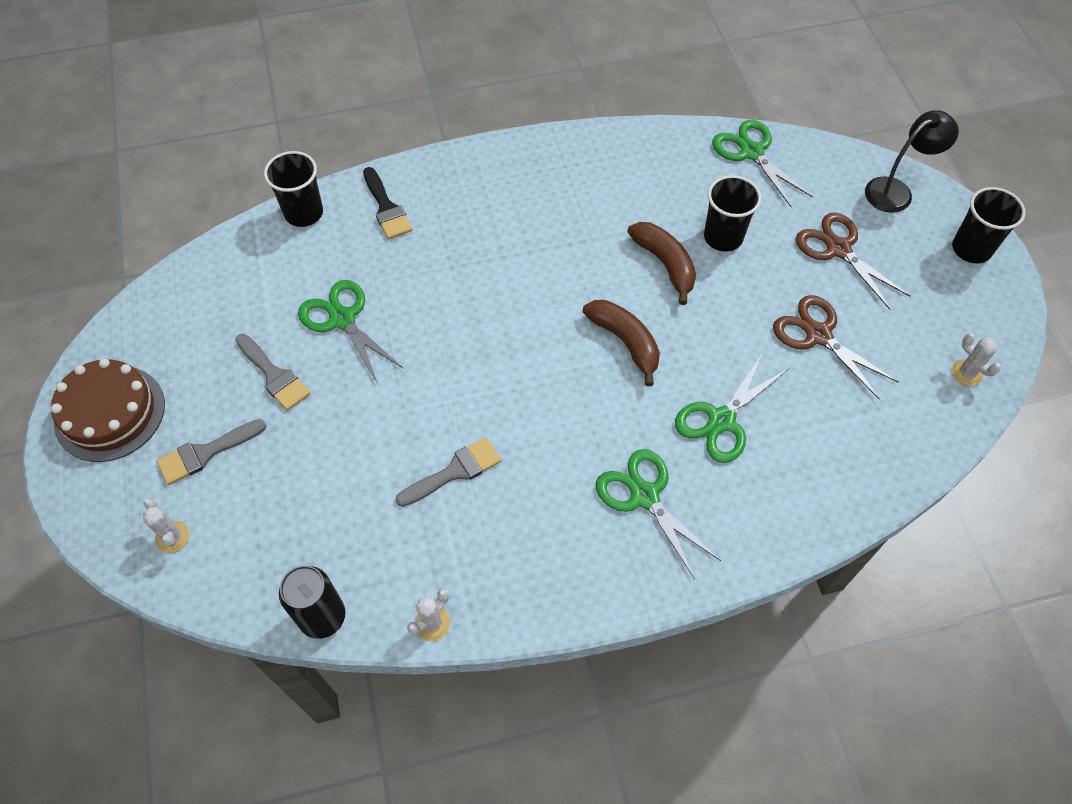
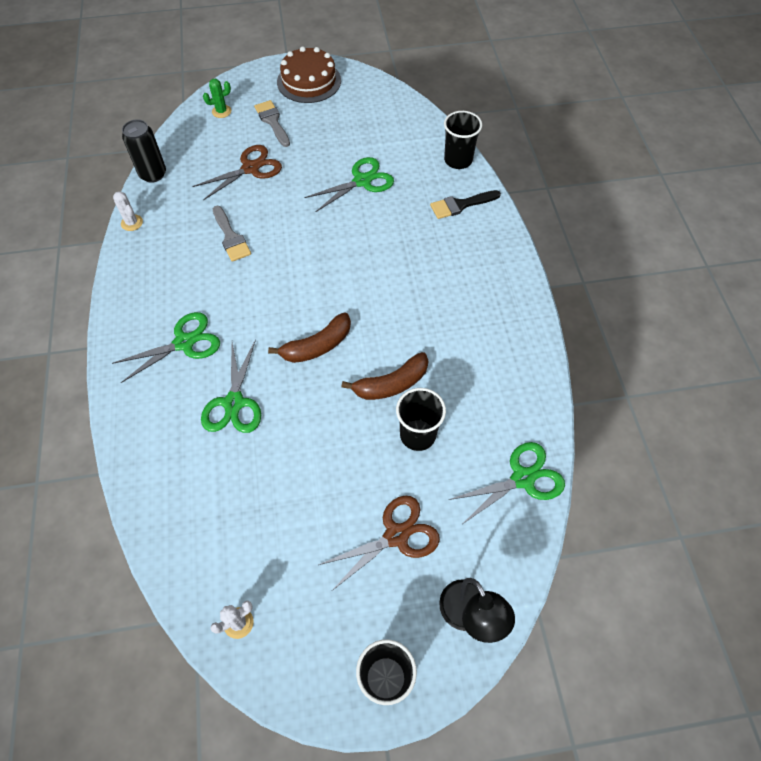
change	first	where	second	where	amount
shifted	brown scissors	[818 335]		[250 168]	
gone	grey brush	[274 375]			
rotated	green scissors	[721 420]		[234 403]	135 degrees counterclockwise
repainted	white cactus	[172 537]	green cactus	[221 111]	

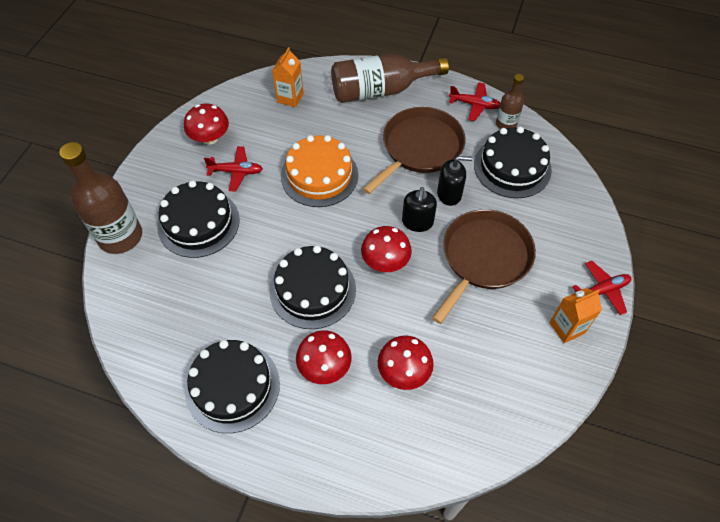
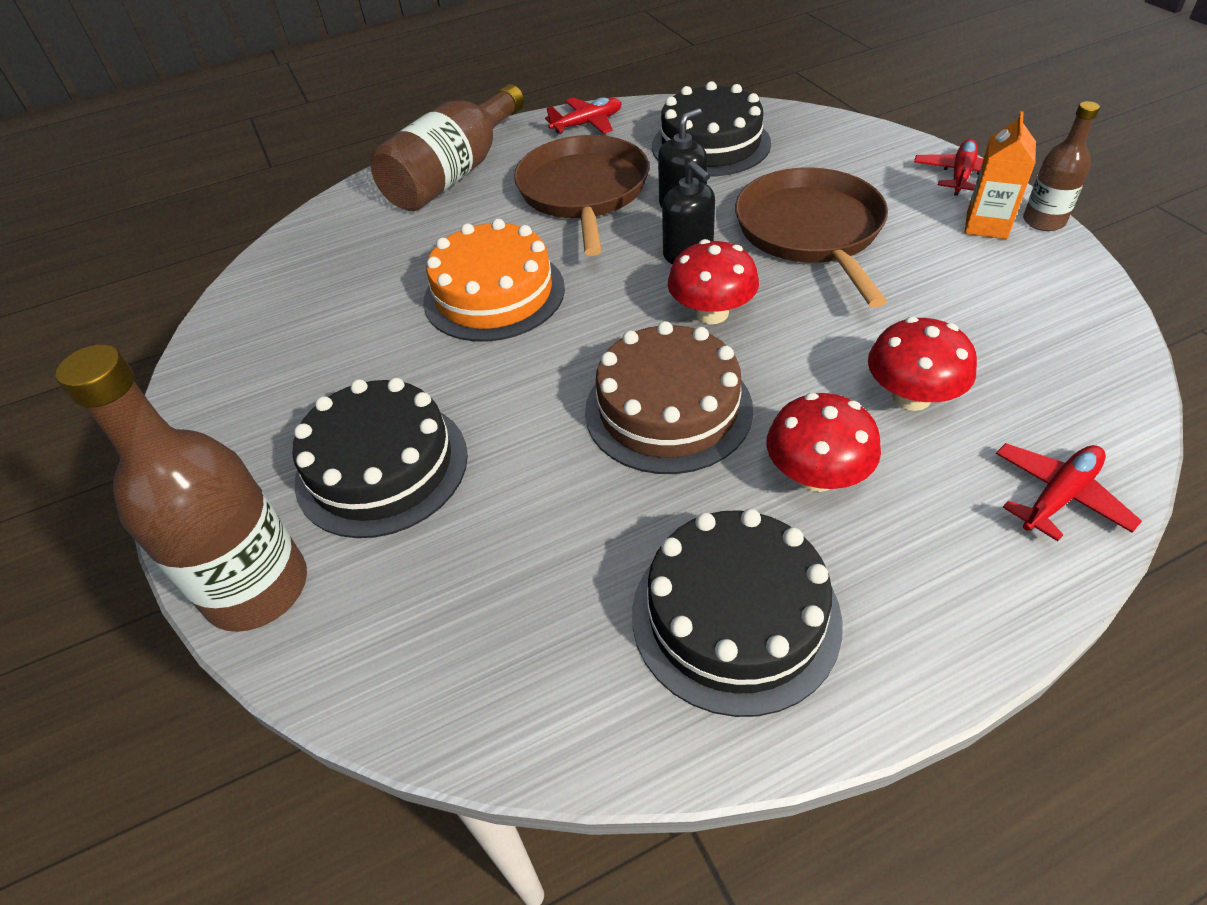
change	first	where	second	where	amount
gone	orange carton	[290 98]			
shifted	brown bottle	[506 124]		[1043 221]	
gone	red mushroom	[210 138]			
shifted	red plane	[236 172]		[1058 496]	
repainted	black cake	[312 290]	brown cake	[668 409]	

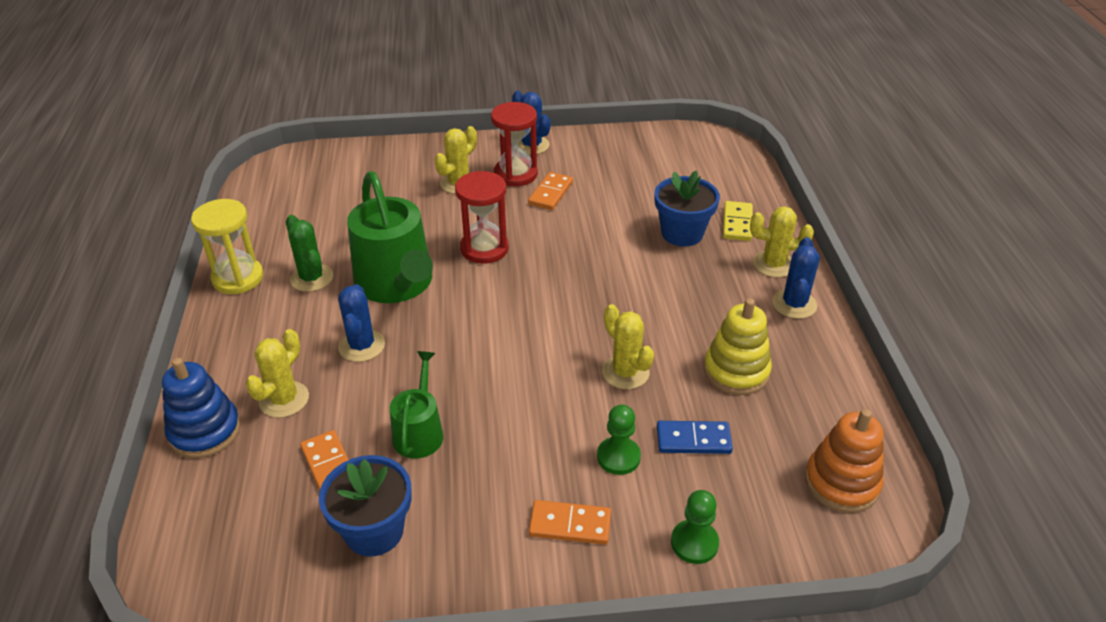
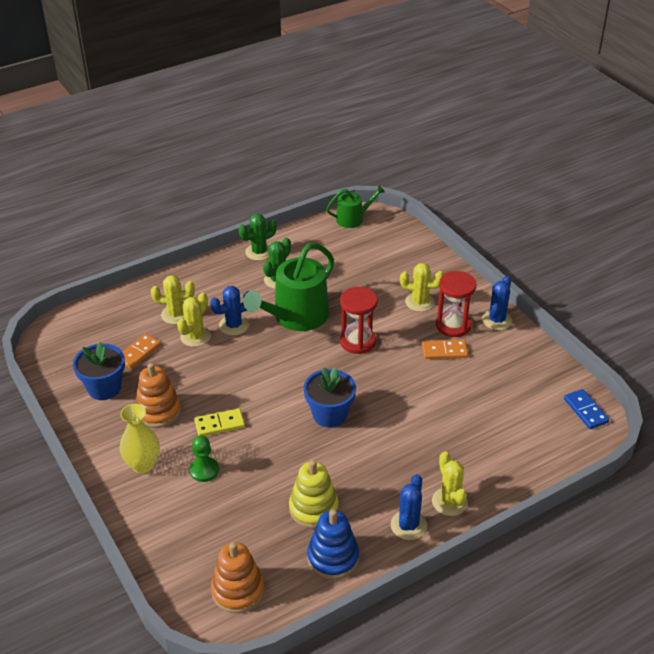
change	first	where	second	where	amount
shifted	blue flower pot	[682 233]		[329 414]	
swapped	yellow hourglass	[238 278]	green cactus	[259 252]	
shifted	yellow domino	[737 223]		[219 424]	
rotated	blue cactus	[794 304]		[408 525]	60 degrees counterclockwise
shifted	yellow cactus	[625 372]		[195 336]	
shifted	green watering can	[419 432]		[353 219]	
shifted	blue stacking toy	[205 431]		[333 558]	
shifted	blue domino	[693 440]		[585 410]	
gone	green pawn	[694 543]			
swapped	orange domino	[570 525]	yellow vase	[143 465]	
new			orange stacking toy	[158 411]	

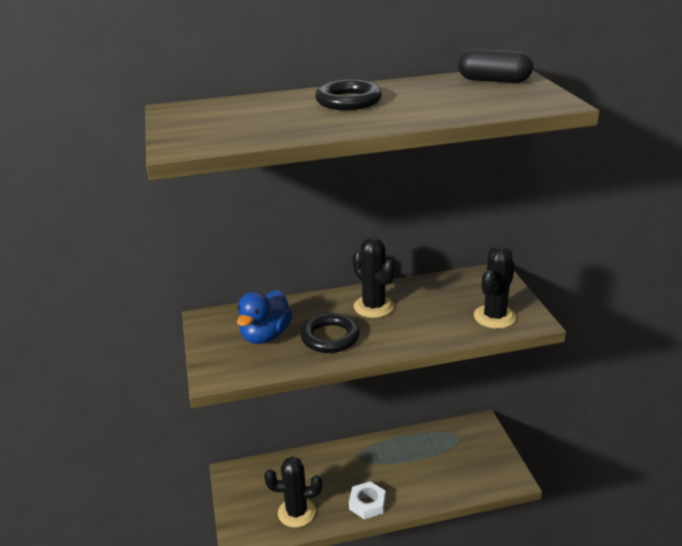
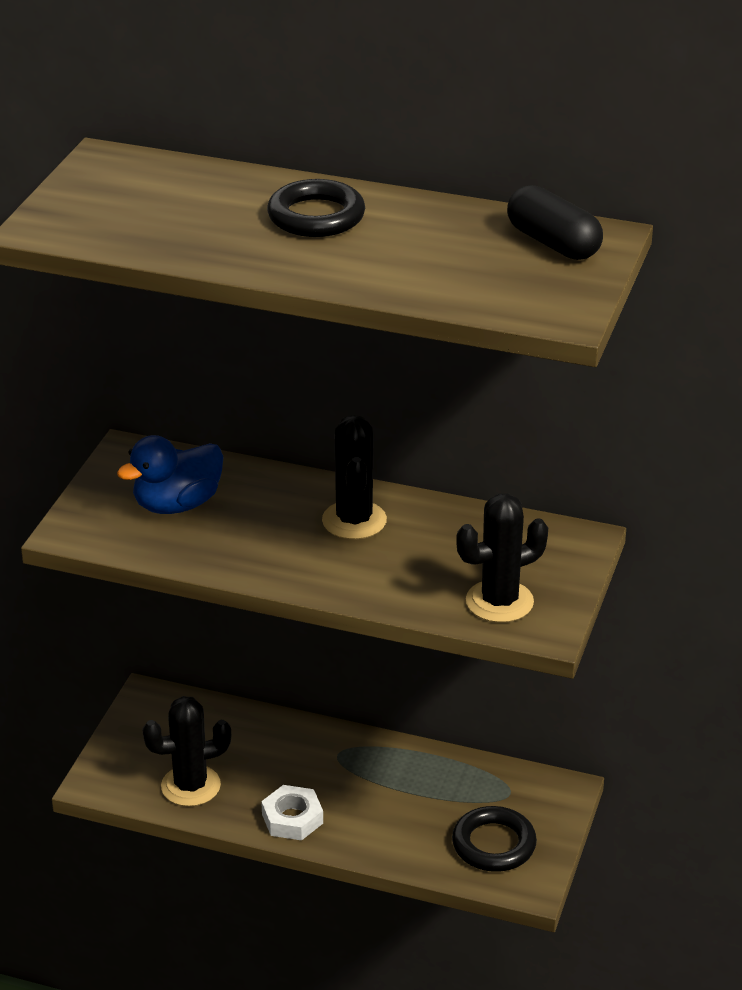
change	first	where	second	where	amount
shifted	black ring	[330 337]		[493 844]	
rotated	black cactus	[296 512]		[190 786]	45 degrees counterclockwise

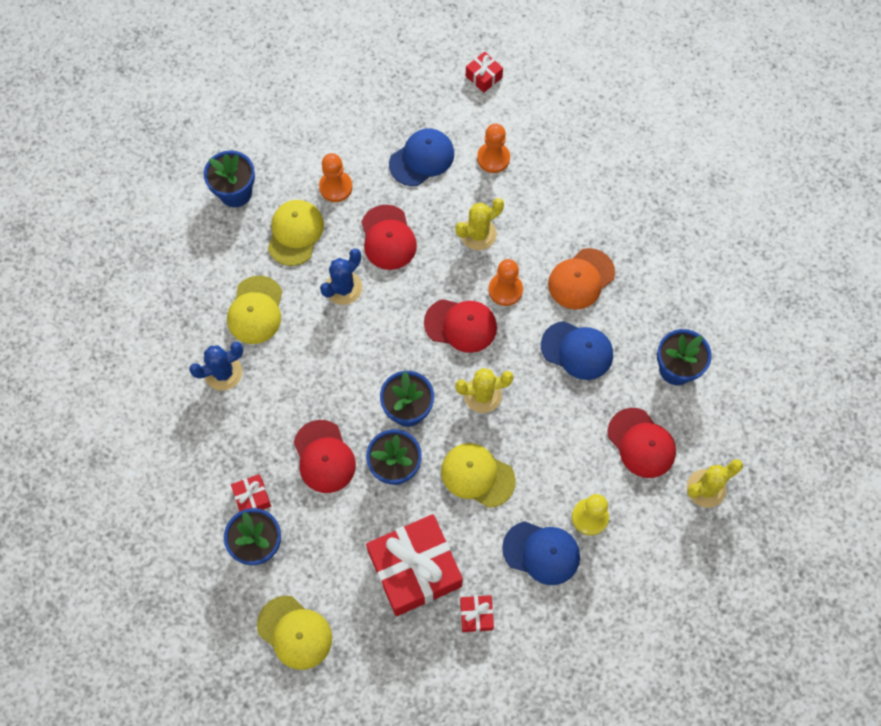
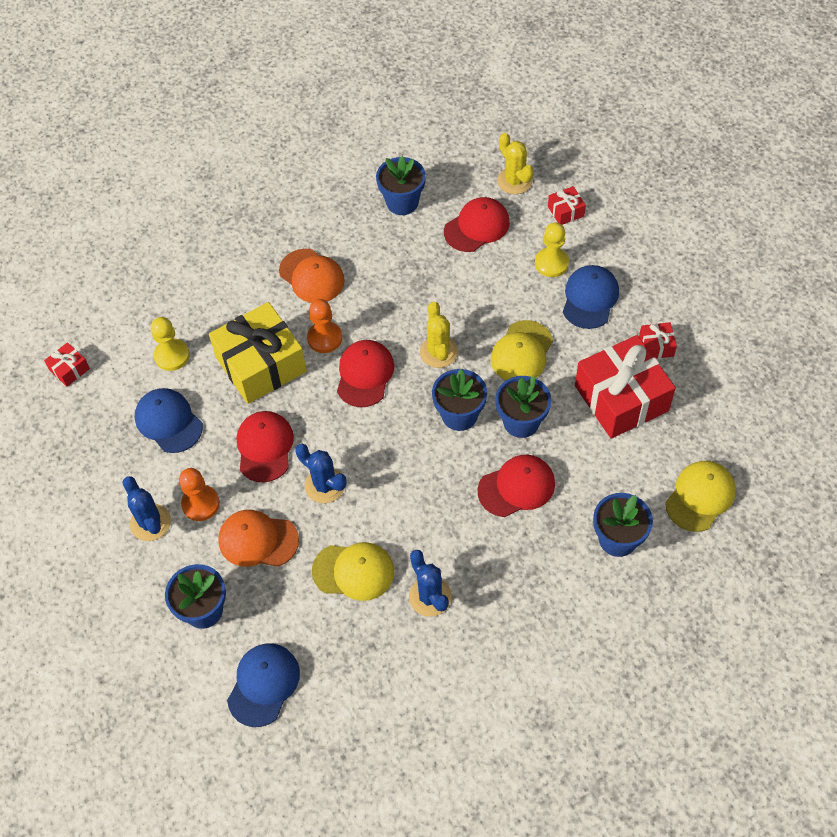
change	first	where	second	where	amount
repainted	orange pawn	[493 158]	yellow pawn	[172 356]	
swapped	yellow cactus	[478 234]	yellow gift	[261 365]	
repainted	yellow cap	[295 233]	orange cap	[258 540]	
rotated	red cap	[388 238]		[265 447]	75 degrees counterclockwise
shifted	blue cap	[577 350]		[263 684]	
shifted	red gift	[252 497]		[565 211]	
new			blue cactus	[150 522]	

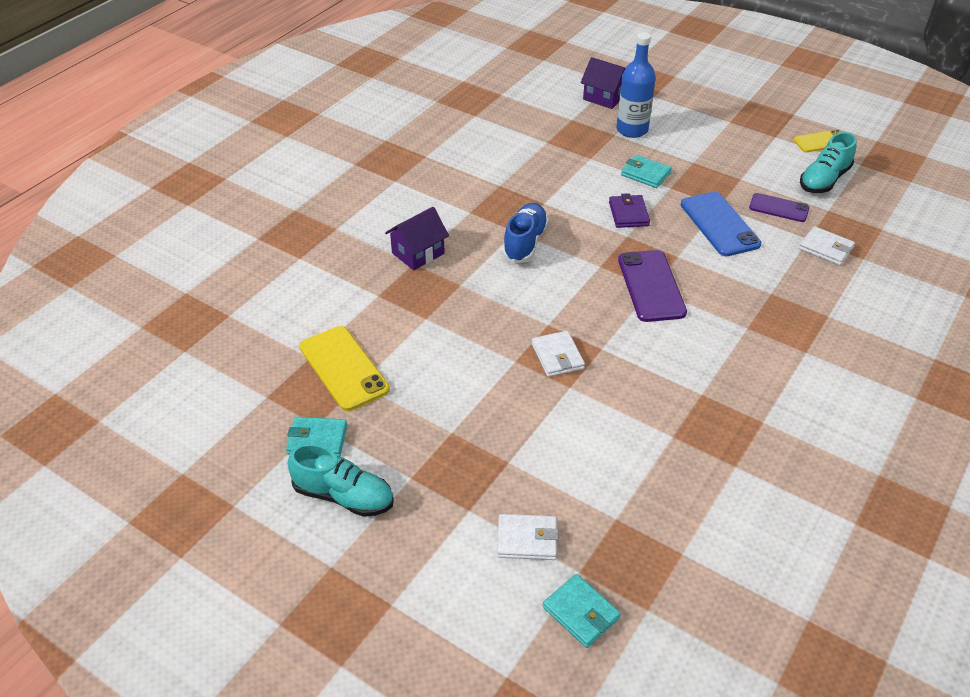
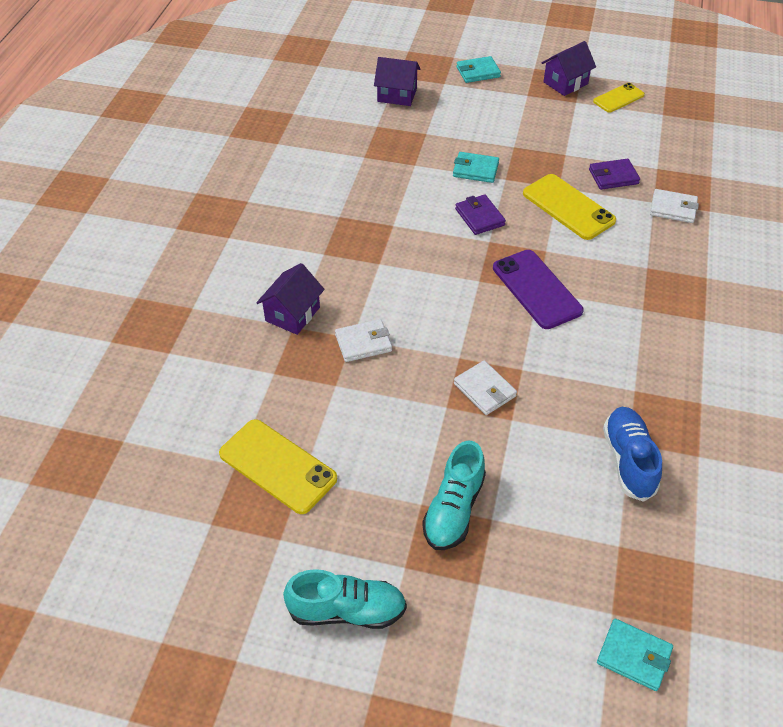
change	first	where	second	where	amount
gone	blue bottle	[632 130]			
shifted	turquoise shoe	[824 180]		[453 509]	
repainted	blue phone	[719 224]	yellow phone	[568 207]	
swapped	purple phone	[779 208]	purple wallet	[613 176]	
shifted	blue shoe	[525 243]		[628 460]	
shifted	turquoise wallet	[317 439]		[478 72]	
shifted	white wallet	[527 539]		[363 343]	
new			purple house	[565 83]	

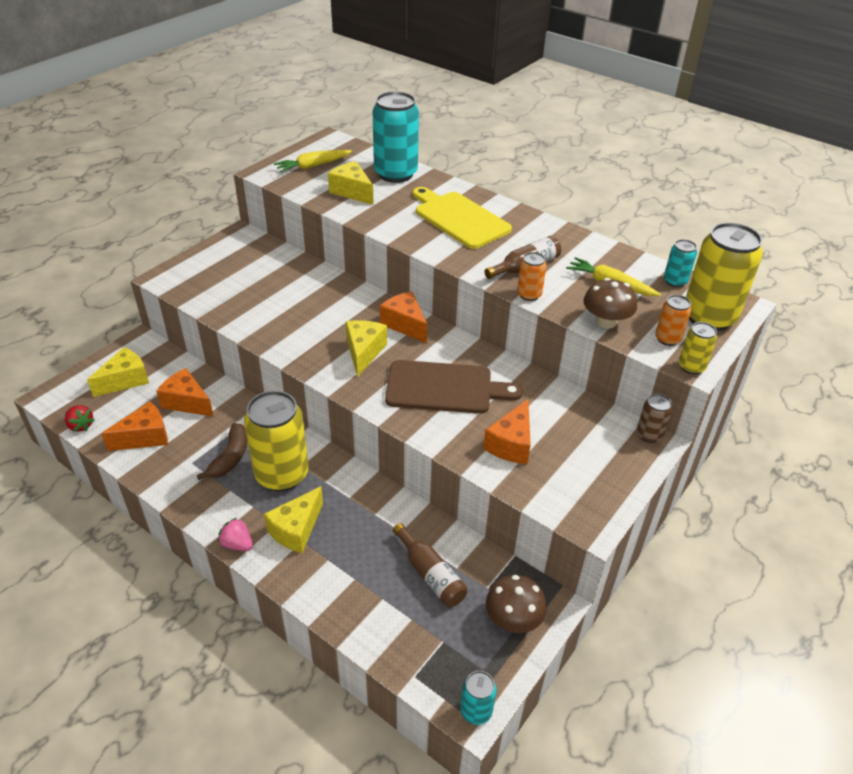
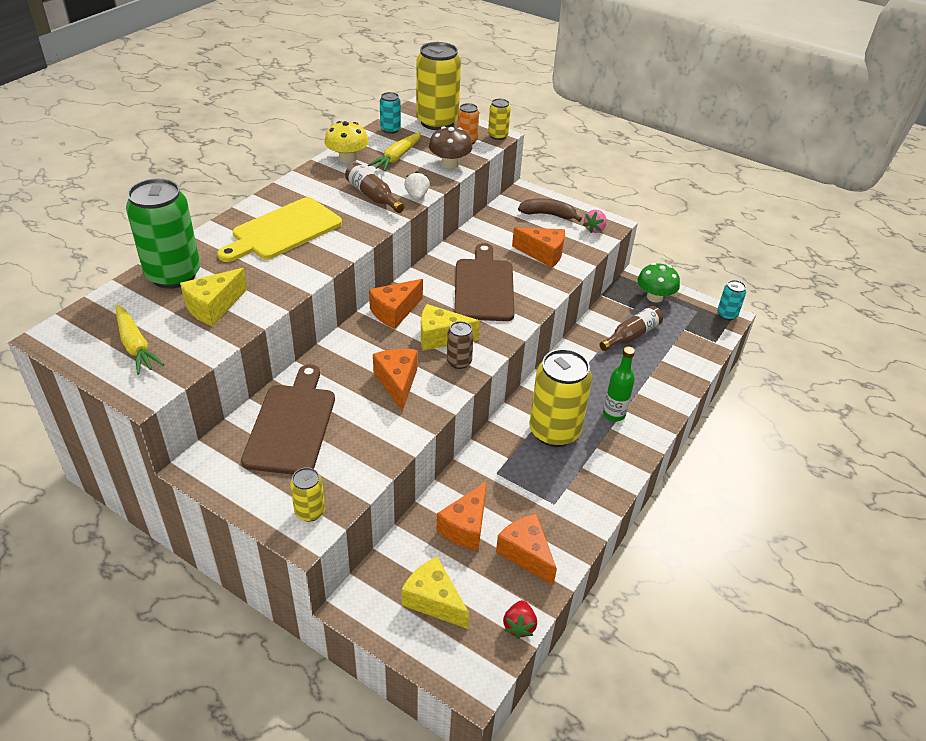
change	first	where	second	where	amount
repainted	turquoise can	[395 174]	green can	[173 275]	
swapped	orange can	[529 295]	white strawberry	[417 196]	
shifted	brown can	[649 435]		[459 362]	
rotated	red strawberry	[81 425]		[519 626]	150 degrees clockwise
shifted	brown banana	[230 457]		[548 214]	
swapped	yellow cheese	[296 530]	green bottle	[614 414]	
shifted	pink strawberry	[237 544]		[594 229]	
repainted	brown mushroom	[513 619]	green mushroom	[654 297]	
new			yellow mushroom	[347 158]	
new			orange cheese	[397 383]	
new			brown cutting board	[292 424]	
new			yellow can	[310 511]	

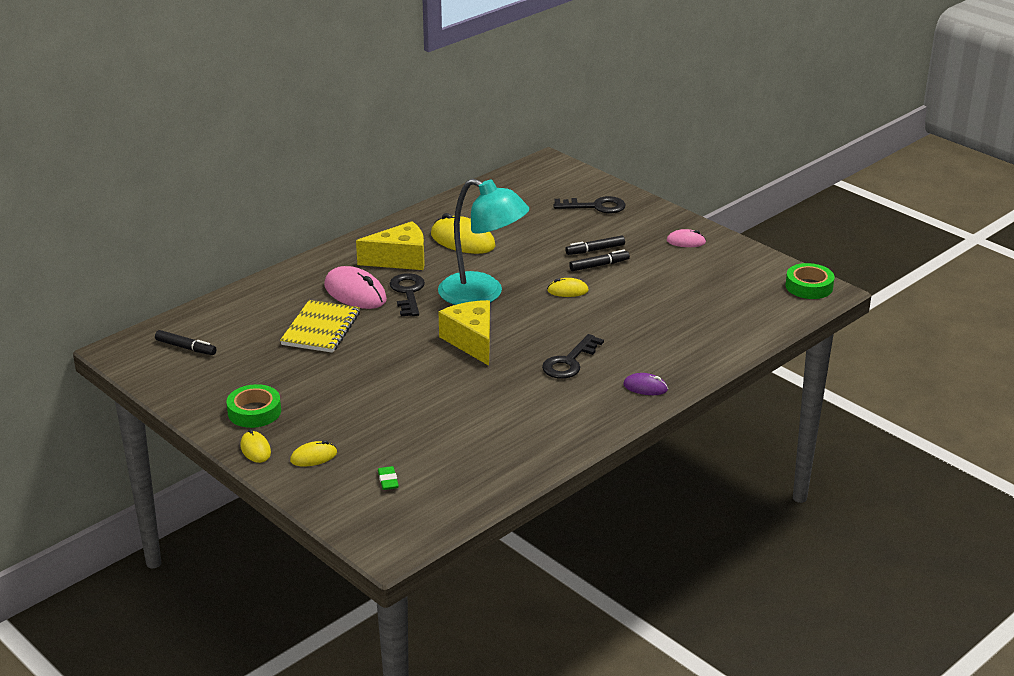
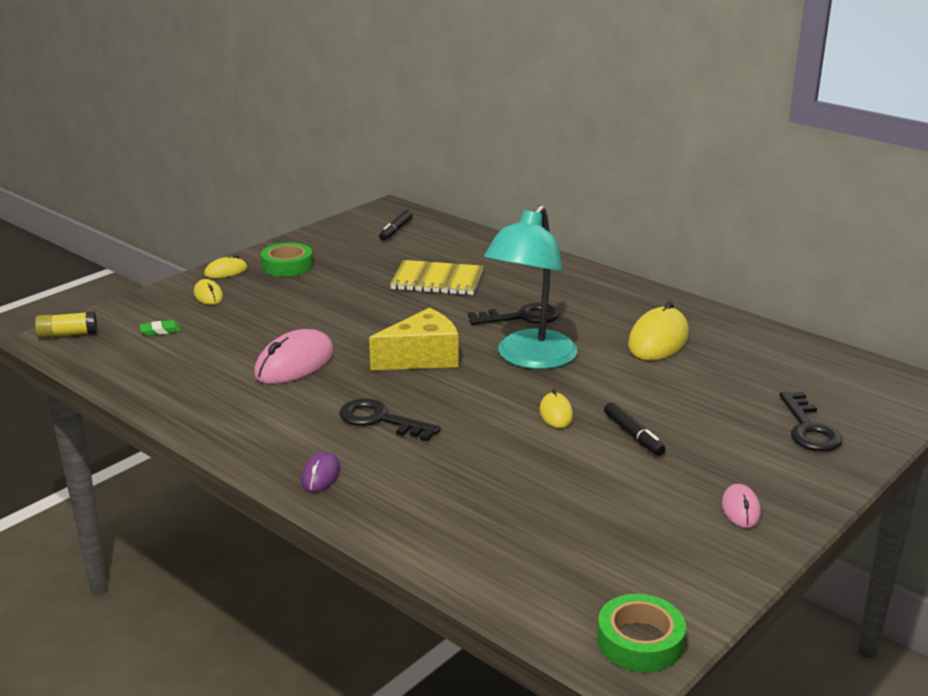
change	first	where	second	where	amount
gone	yellow cheese	[400 260]			
gone	black marker	[595 250]			
shifted	pink mouse	[355 293]		[295 364]	
new			yellow glue stick	[68 335]	

